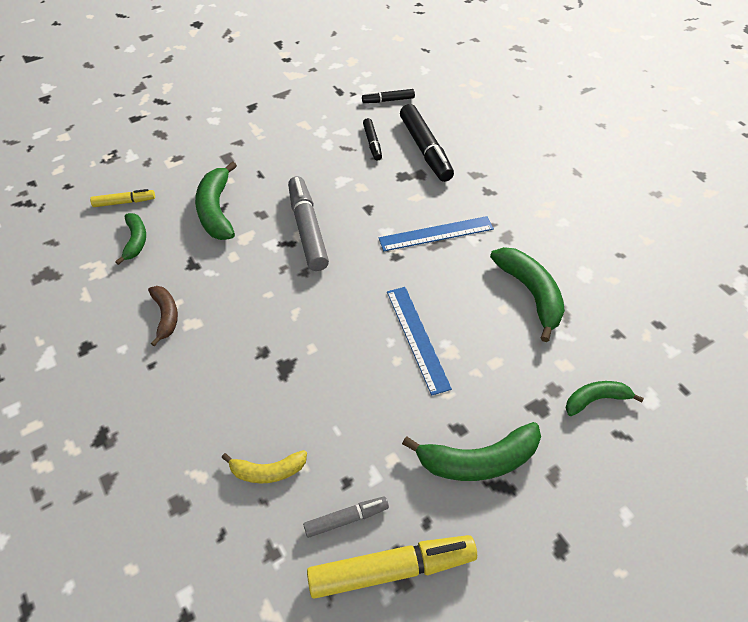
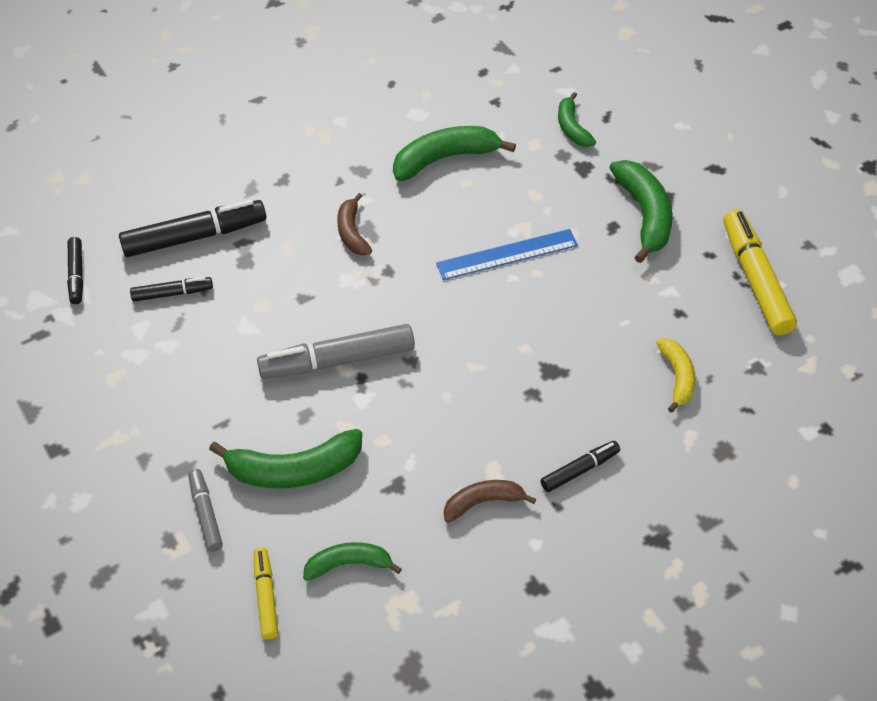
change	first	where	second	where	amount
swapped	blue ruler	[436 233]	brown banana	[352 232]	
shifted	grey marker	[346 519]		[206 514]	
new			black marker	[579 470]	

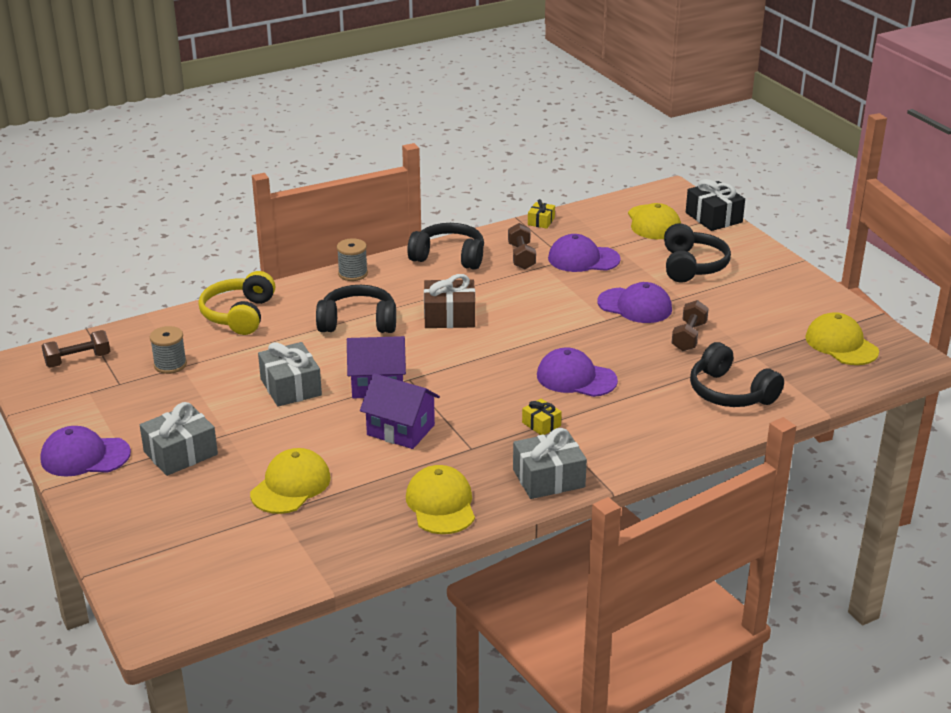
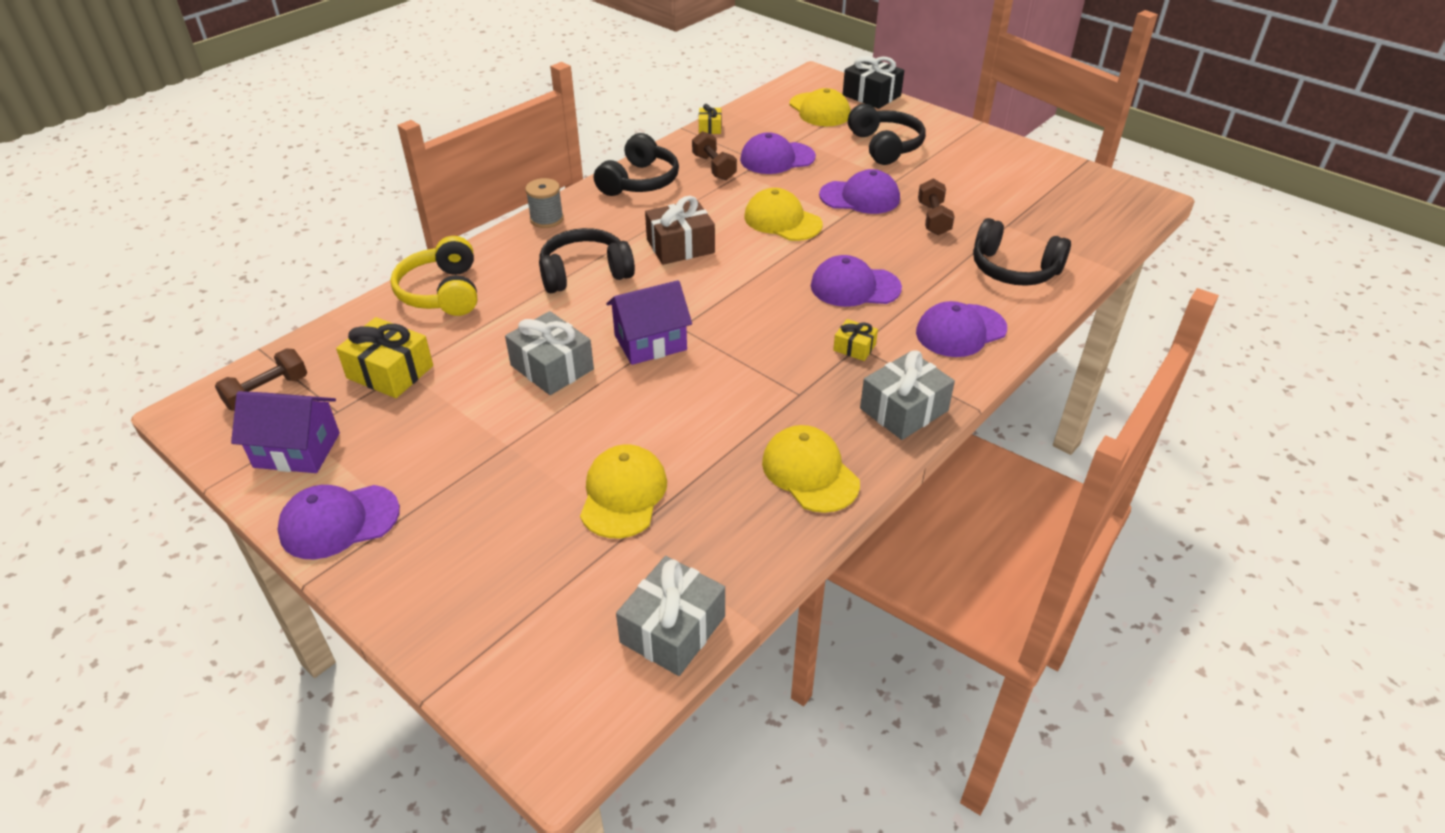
change	first	where	second	where	amount
rotated	black headphones	[449 257]		[639 181]	120 degrees clockwise
shifted	yellow cap	[841 344]		[782 220]	
swapped	grey spool	[170 365]	yellow gift	[390 372]	
shifted	purple house	[400 430]		[297 450]	
shifted	grey gift	[180 453]		[672 629]	
new			purple cap	[960 331]	

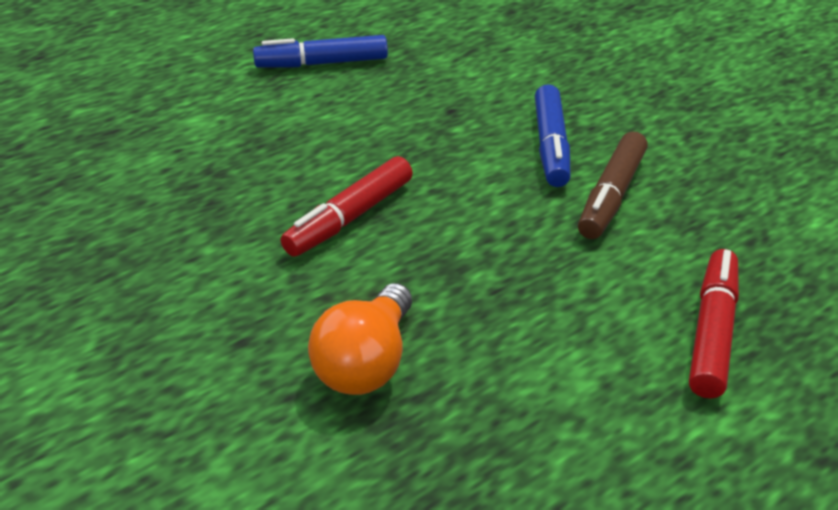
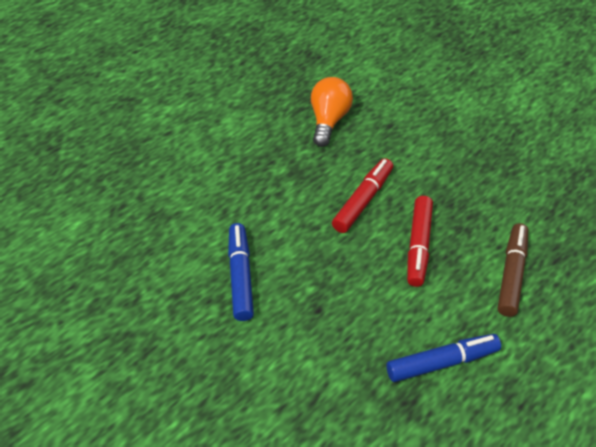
change	first	where	second	where	amount
shifted	brown marker	[611 196]		[511 274]	
shifted	red marker	[712 331]		[418 246]	

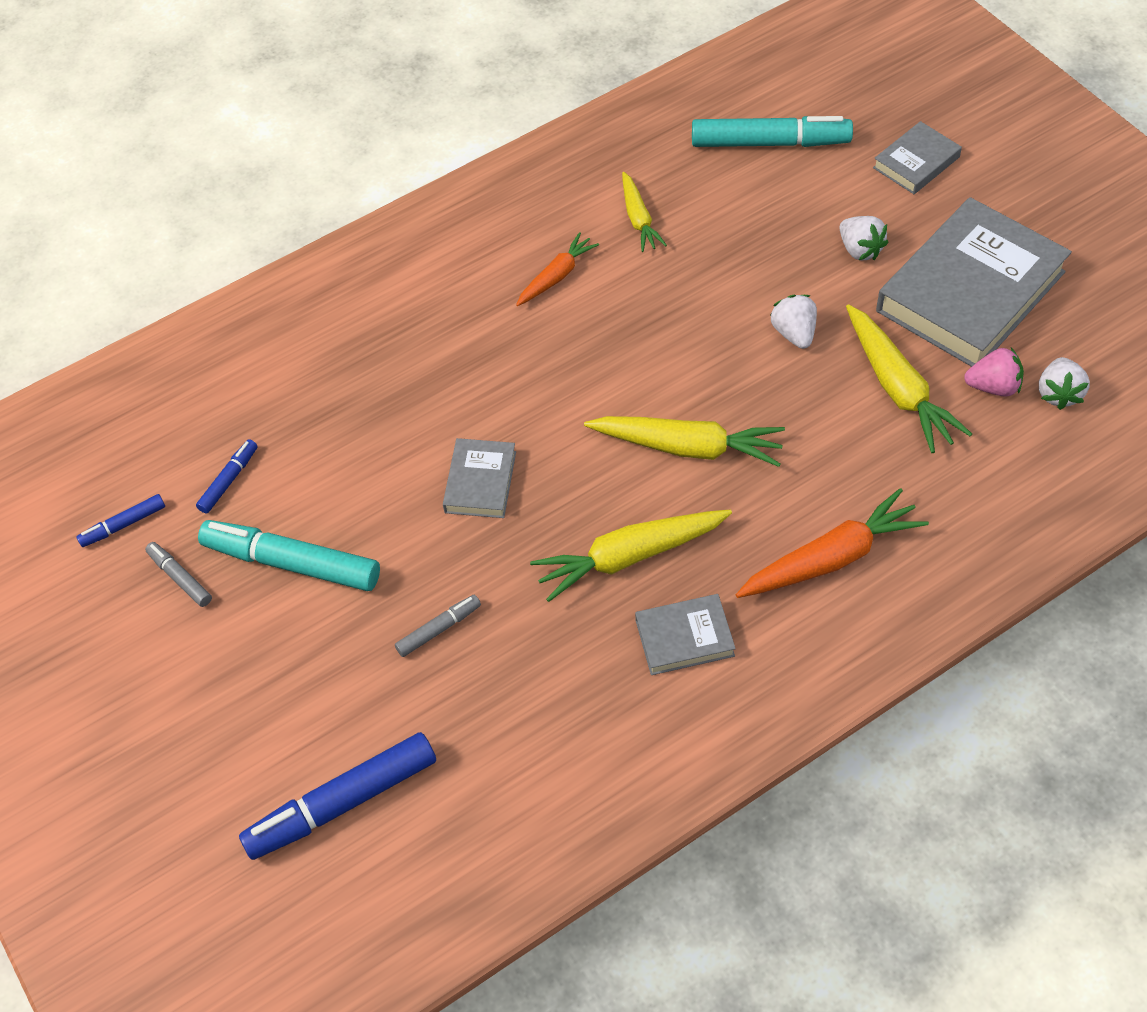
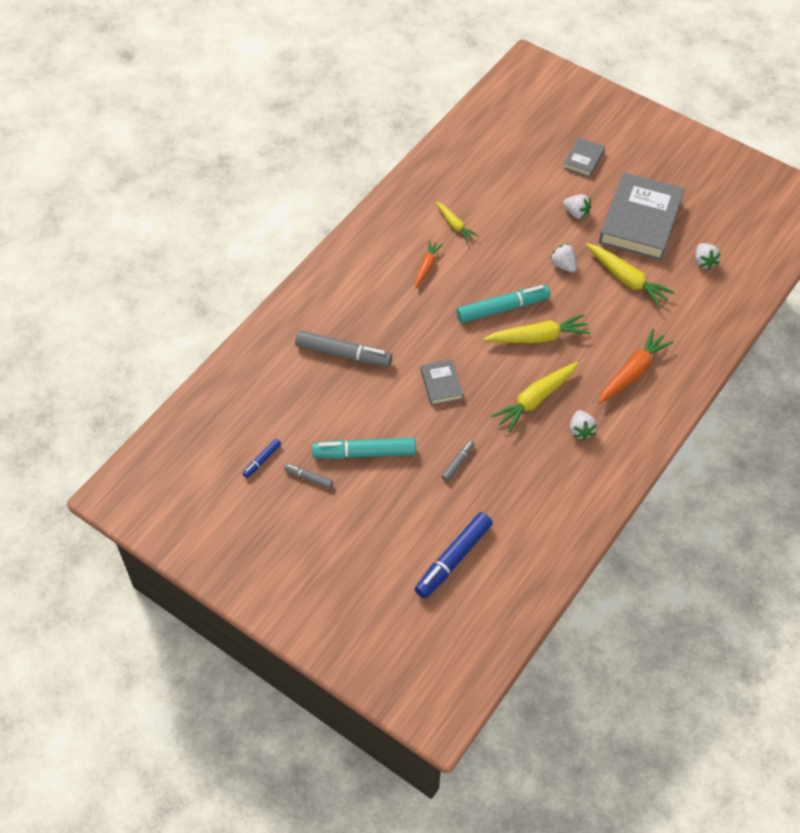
change	first	where	second	where	amount
shifted	turquoise marker	[770 143]		[502 308]	
gone	pink strawberry	[993 386]			
gone	blue marker	[229 480]			
swapped	grey book	[684 638]	white strawberry	[581 430]	
new			grey marker	[343 354]	

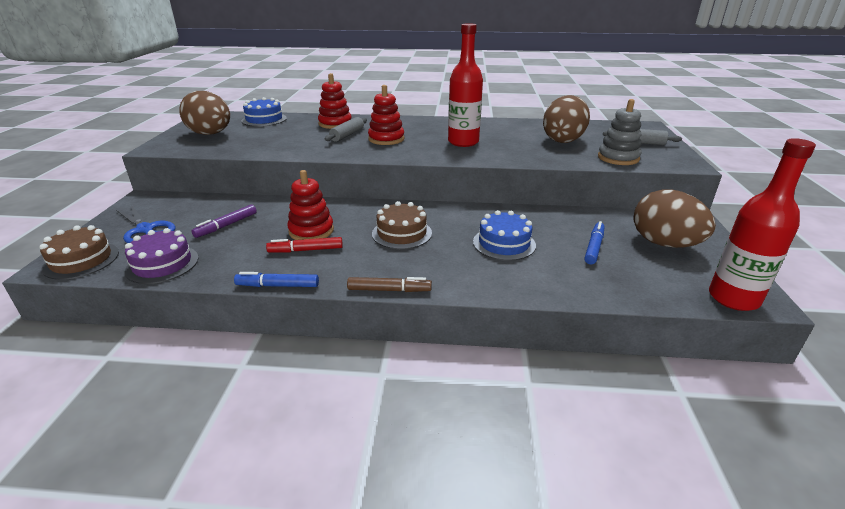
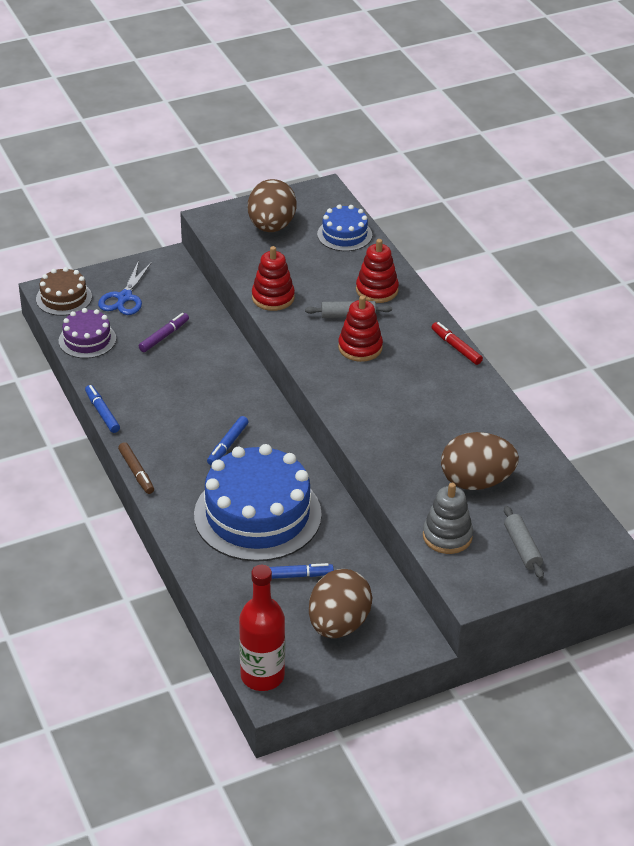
change	first	where	second	where	amount
gone	red bottle	[463 142]			
shifted	red stacking toy	[311 231]		[273 297]	
swapped	brown cake	[402 233]	blue marker	[228 444]	
rotated	purple marker	[227 225]		[164 336]	120 degrees clockwise
scaled	blue cake	[504 243]		[257 515]	x1.99
shifted	red marker	[306 250]		[456 347]	

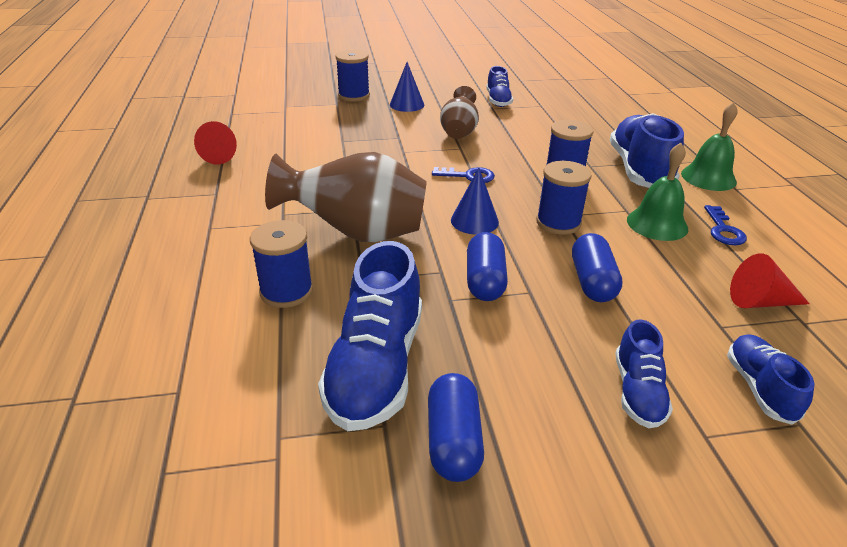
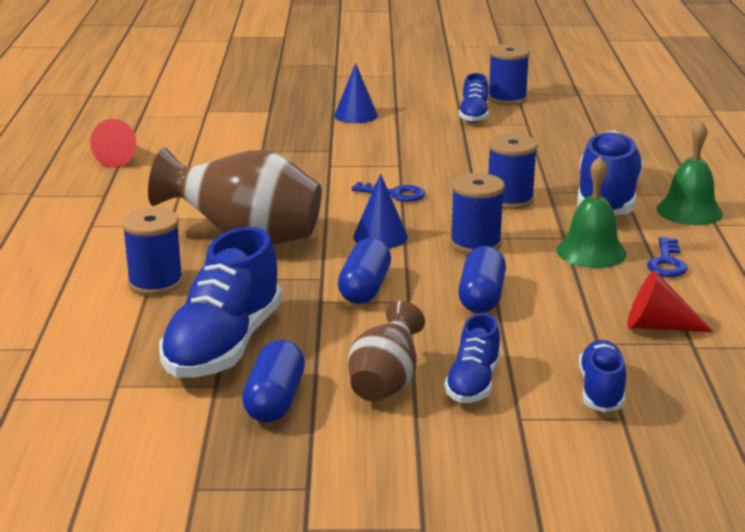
change	first	where	second	where	amount
shifted	blue spool	[354 95]		[507 99]	
shifted	brown vase	[459 132]		[385 383]	

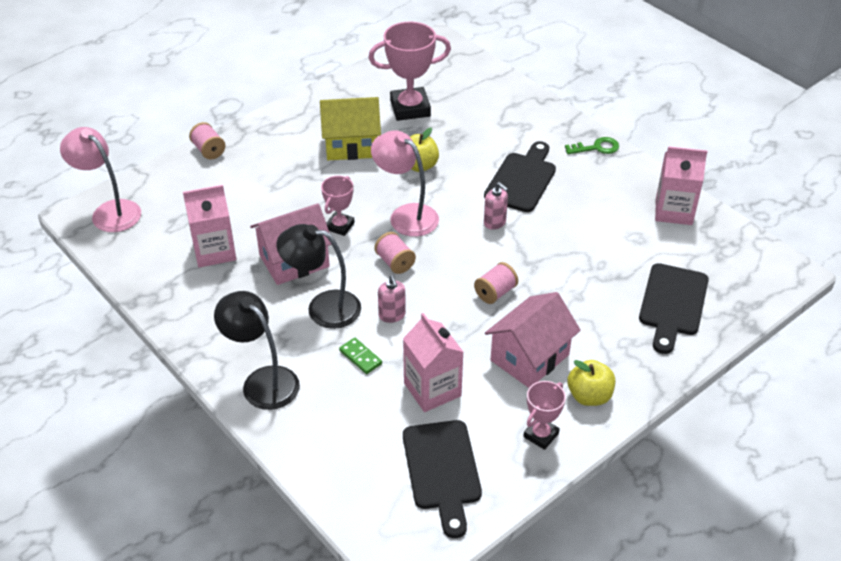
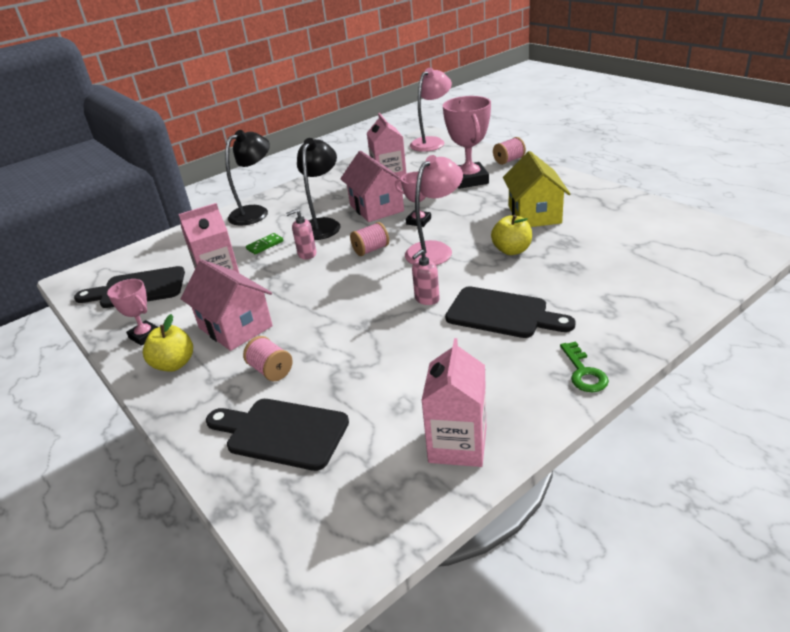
change	first	where	second	where	amount
shifted	pink trophy	[410 108]		[469 180]	
shifted	pink spool	[495 293]		[271 370]	

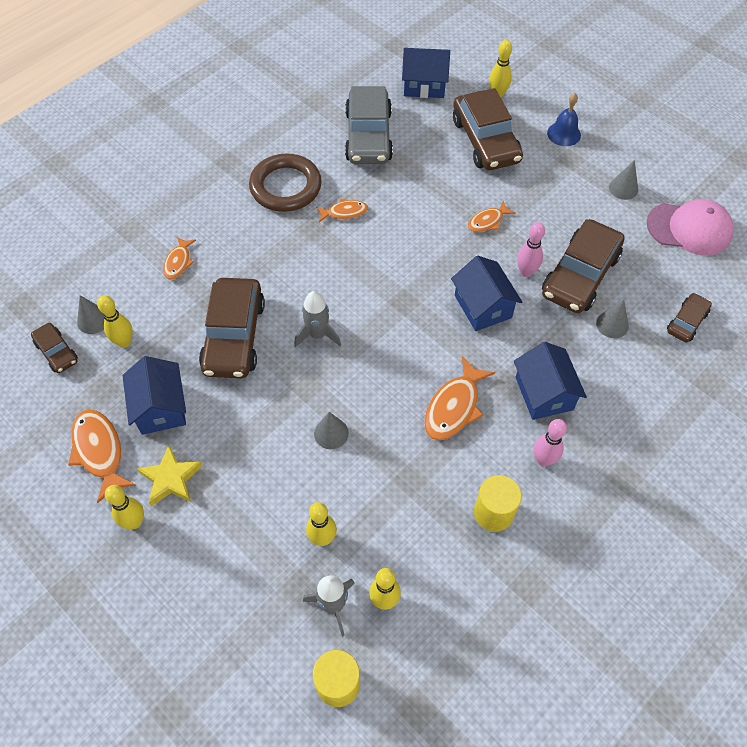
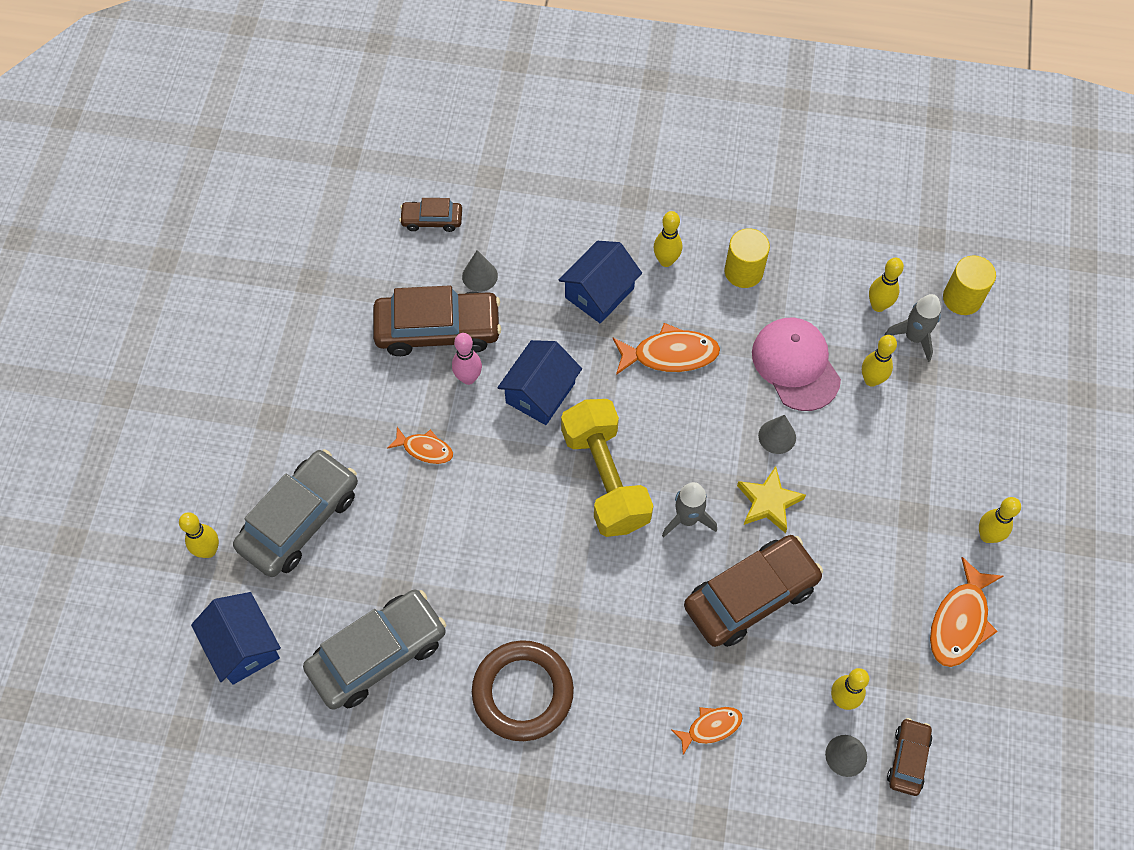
change	first	where	second	where	amount
repainted	brown car	[485 140]	grey car	[300 519]	
gone	blue bell	[564 134]			
gone	grey cone	[623 188]			
gone	orange fish	[344 212]			
shifted	pink cap	[689 229]		[795 365]	
gone	blue house	[160 407]			
repainted	pink bowling pin	[543 460]	yellow bowling pin	[666 261]	
shifted	yellow star	[171 479]		[768 502]	
new			yellow dumbbell	[605 478]	

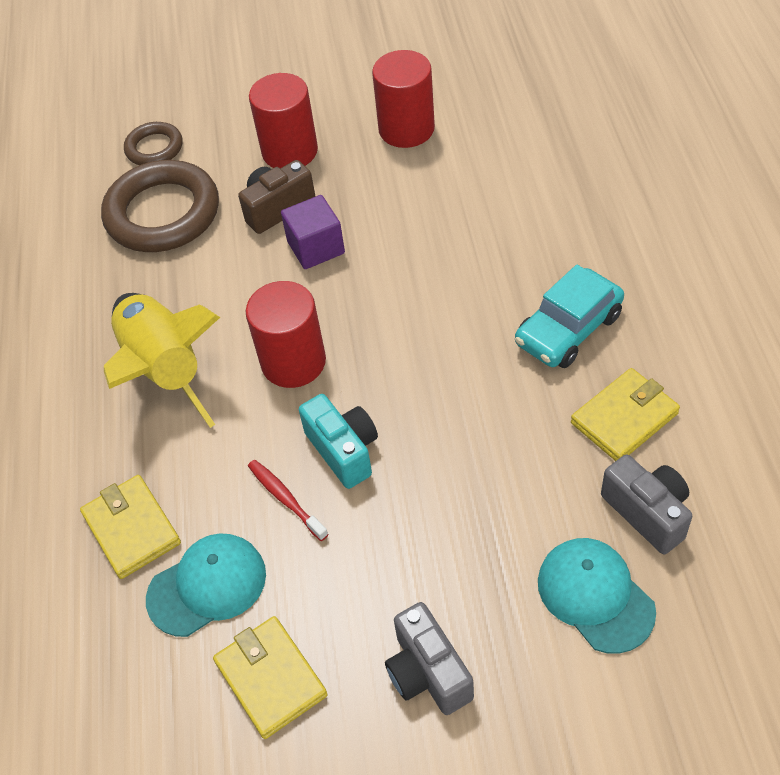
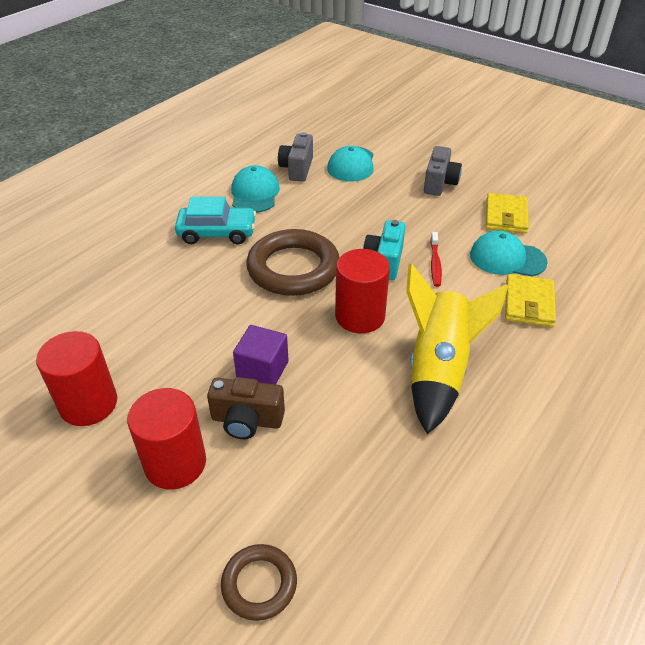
change	first	where	second	where	amount
shifted	brown ring	[163 213]		[293 268]	
swapped	yellow wallet	[624 418]	turquoise cap	[255 193]	

